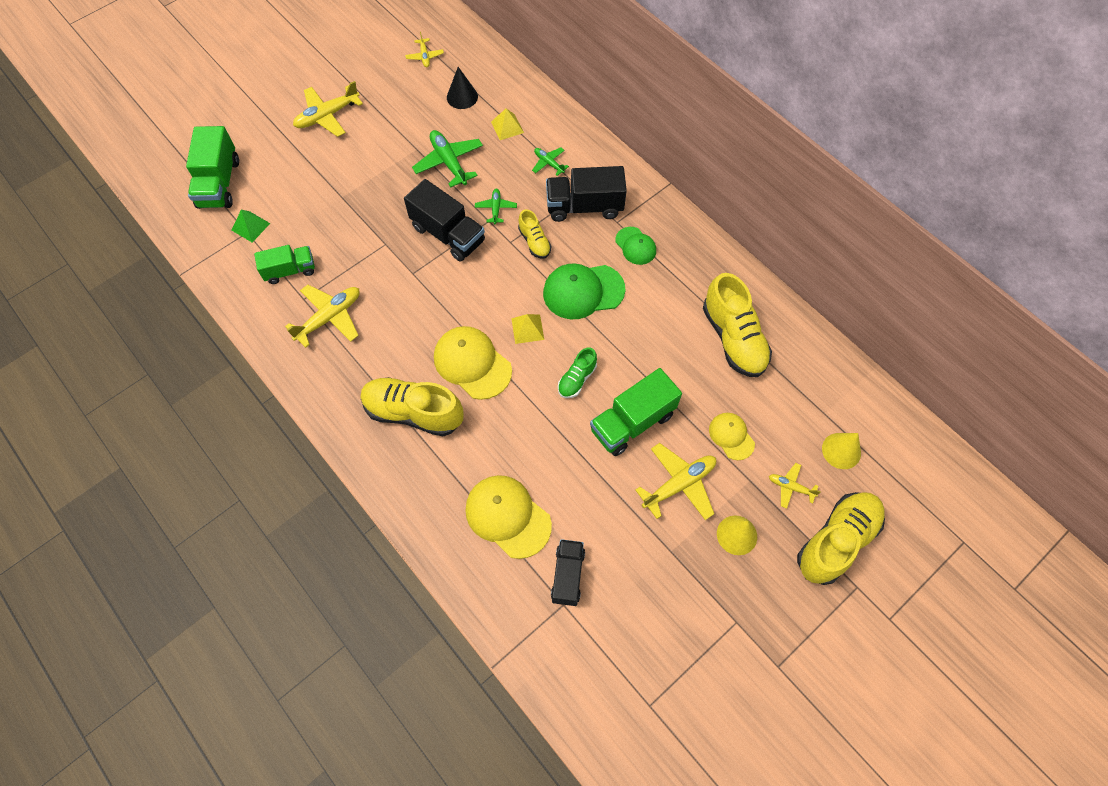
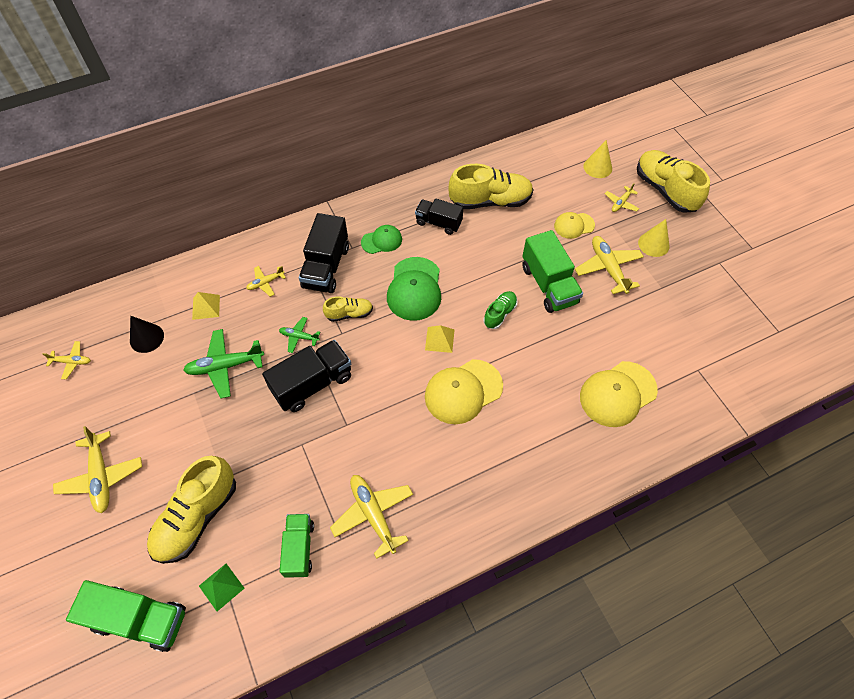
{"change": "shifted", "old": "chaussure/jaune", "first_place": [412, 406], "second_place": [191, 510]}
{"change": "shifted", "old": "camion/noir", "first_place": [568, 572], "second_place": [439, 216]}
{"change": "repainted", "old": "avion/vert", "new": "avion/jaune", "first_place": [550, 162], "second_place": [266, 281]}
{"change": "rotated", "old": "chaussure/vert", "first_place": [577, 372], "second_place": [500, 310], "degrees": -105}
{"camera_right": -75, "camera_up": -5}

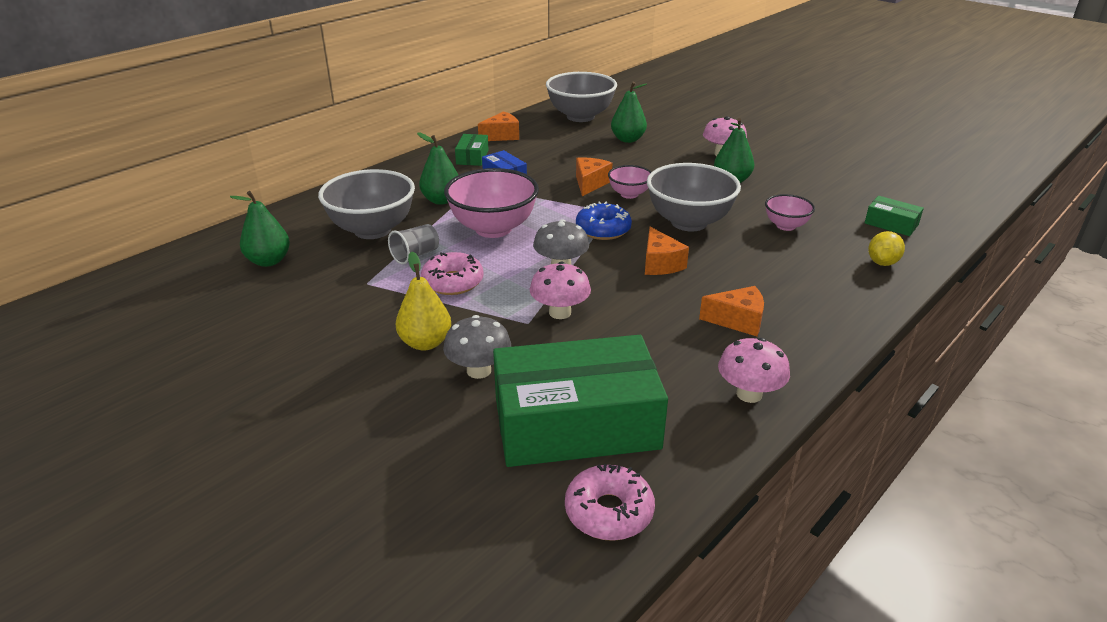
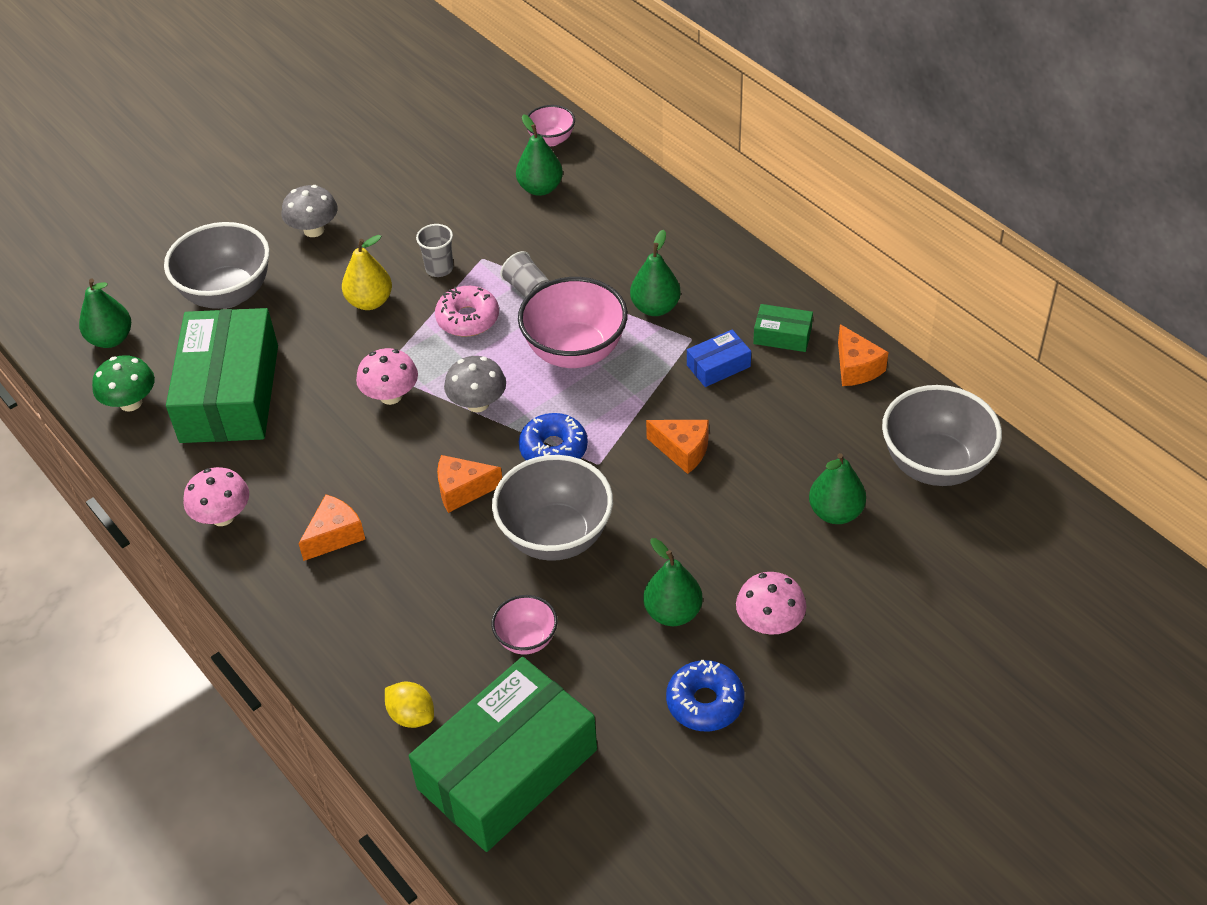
{"change": "new", "new": "poire/vert", "second_place": [105, 313]}
{"change": "new", "new": "gobelet/gris", "second_place": [434, 250]}
{"change": "new", "new": "beignet/bleu", "second_place": [705, 695]}
{"change": "shifted", "old": "bol/gris", "first_place": [366, 204], "second_place": [217, 265]}
{"change": "shifted", "old": "champignon/gris", "first_place": [477, 347], "second_place": [310, 211]}
{"change": "shifted", "old": "bol/rose", "first_place": [629, 182], "second_place": [551, 125]}
{"change": "swapped", "old": "beignet/rose", "new": "champignon/vert", "first_place": [610, 502], "second_place": [123, 383]}
{"change": "rotated", "old": "fromage/orange", "first_place": [731, 311], "second_place": [331, 527], "degrees": -150}
{"change": "scaled", "old": "boîte/vert", "first_place": [894, 216], "second_place": [503, 754], "factor": 2.37}
{"camera_right": 100, "camera_up": 15}

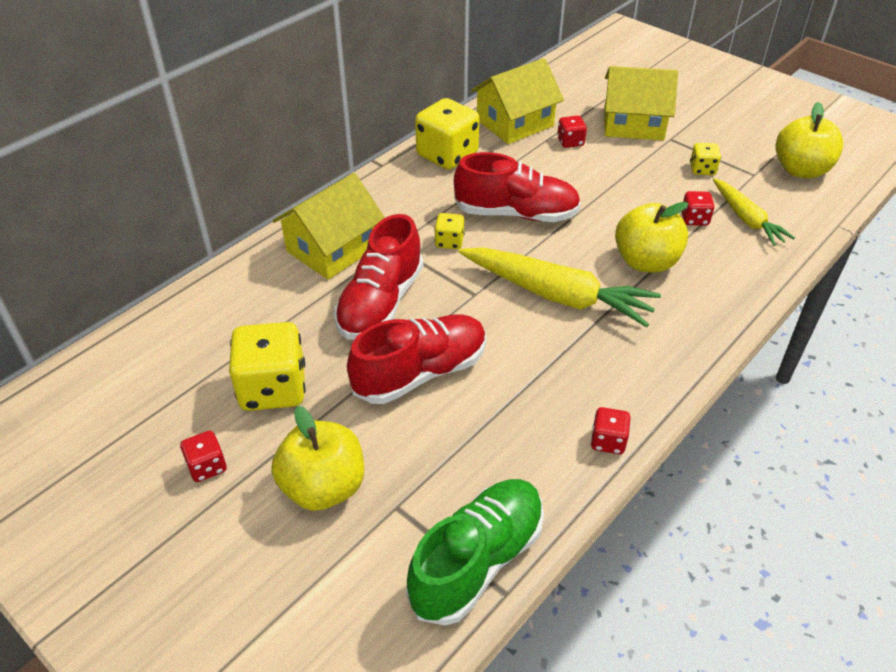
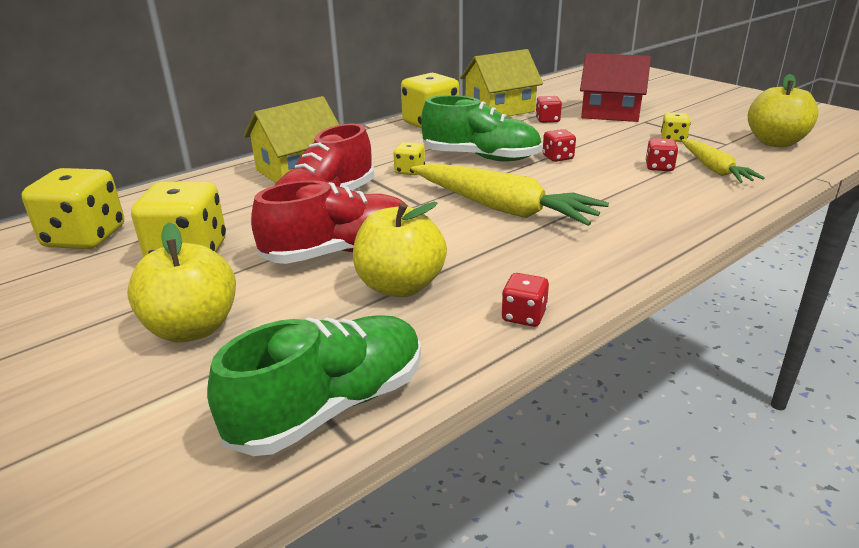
{"change": "new", "new": "dé/jaune", "second_place": [73, 208]}
{"change": "shifted", "old": "dé/rouge", "first_place": [203, 456], "second_place": [559, 145]}
{"change": "shifted", "old": "pomme/jaune", "first_place": [652, 237], "second_place": [400, 249]}
{"change": "repainted", "old": "chaussure/rouge", "new": "chaussure/vert", "first_place": [517, 187], "second_place": [481, 128]}
{"change": "repainted", "old": "maison/jaune", "new": "maison/rouge", "first_place": [641, 103], "second_place": [615, 87]}
{"camera_right": 10, "camera_up": -15}

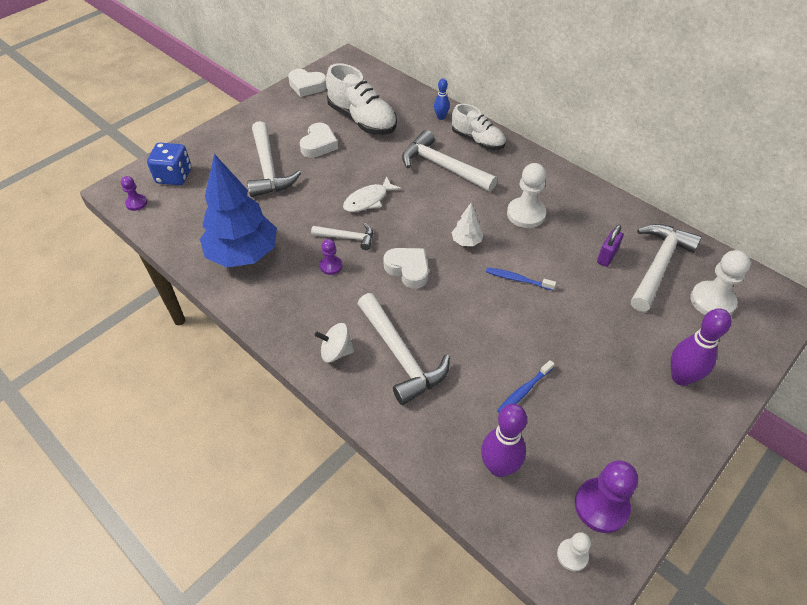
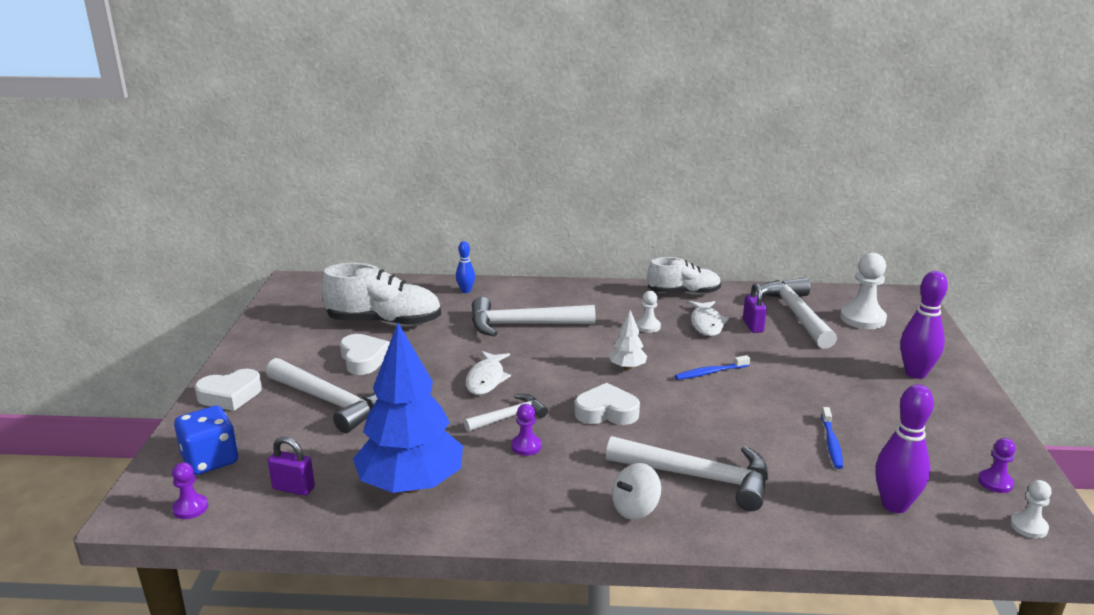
{"change": "new", "new": "cadenas/violet", "second_place": [291, 466]}
{"change": "new", "new": "poisson/blanc", "second_place": [708, 318]}
{"change": "shifted", "old": "cœur/blanc", "first_place": [307, 83], "second_place": [228, 390]}
{"change": "shifted", "old": "chaussure/blanc", "first_place": [479, 127], "second_place": [684, 276]}
{"change": "scaled", "old": "pion/blanc", "first_place": [526, 195], "second_place": [648, 312], "factor": 0.55}
{"change": "scaled", "old": "pion/violet", "first_place": [606, 496], "second_place": [997, 465], "factor": 0.55}
{"camera_right": -40, "camera_up": -25}

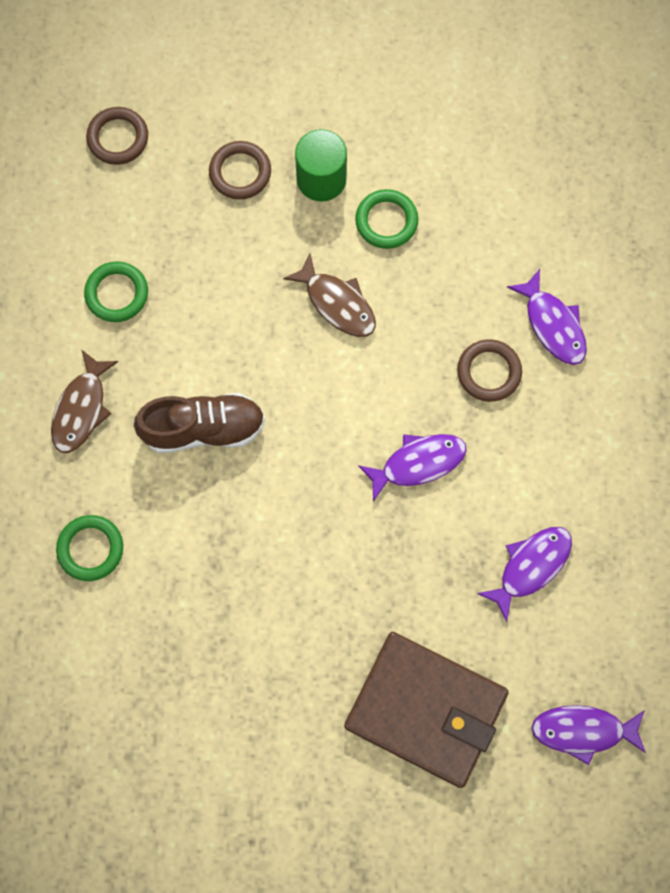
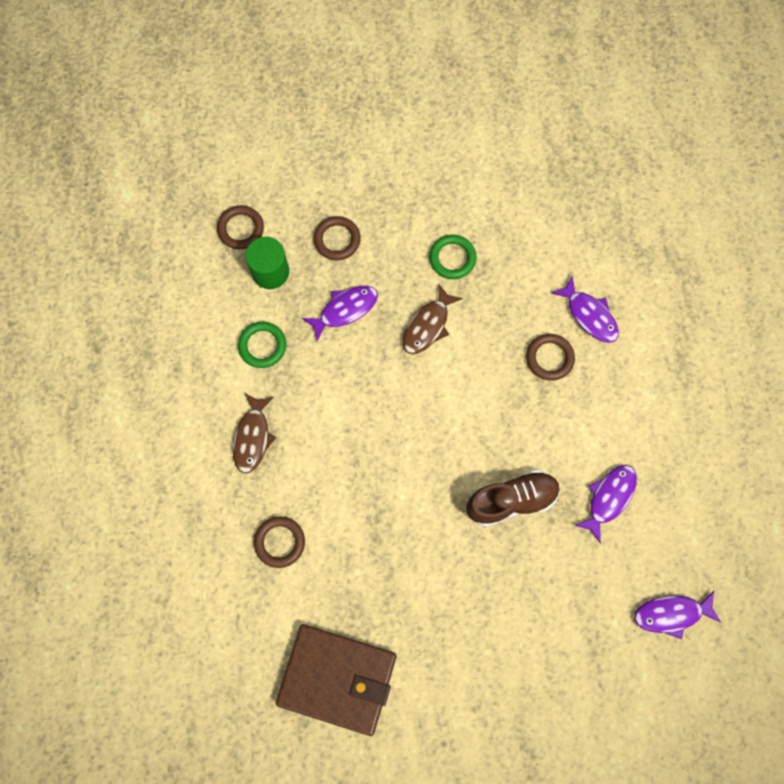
{"change": "shifted", "old": "chaussure/marron", "first_place": [199, 423], "second_place": [513, 498]}
{"change": "shifted", "old": "cylindre/vert", "first_place": [321, 165], "second_place": [267, 263]}
{"change": "shifted", "old": "portefeuille/marron", "first_place": [426, 710], "second_place": [336, 680]}
{"change": "shifted", "old": "poisson/violet", "first_place": [412, 468], "second_place": [340, 313]}
{"change": "repainted", "old": "anneau/vert", "new": "anneau/marron", "first_place": [89, 548], "second_place": [279, 542]}
{"change": "rotated", "old": "poisson/marron", "first_place": [329, 295], "second_place": [433, 319], "degrees": 90}
{"camera_right": -10, "camera_up": 0}

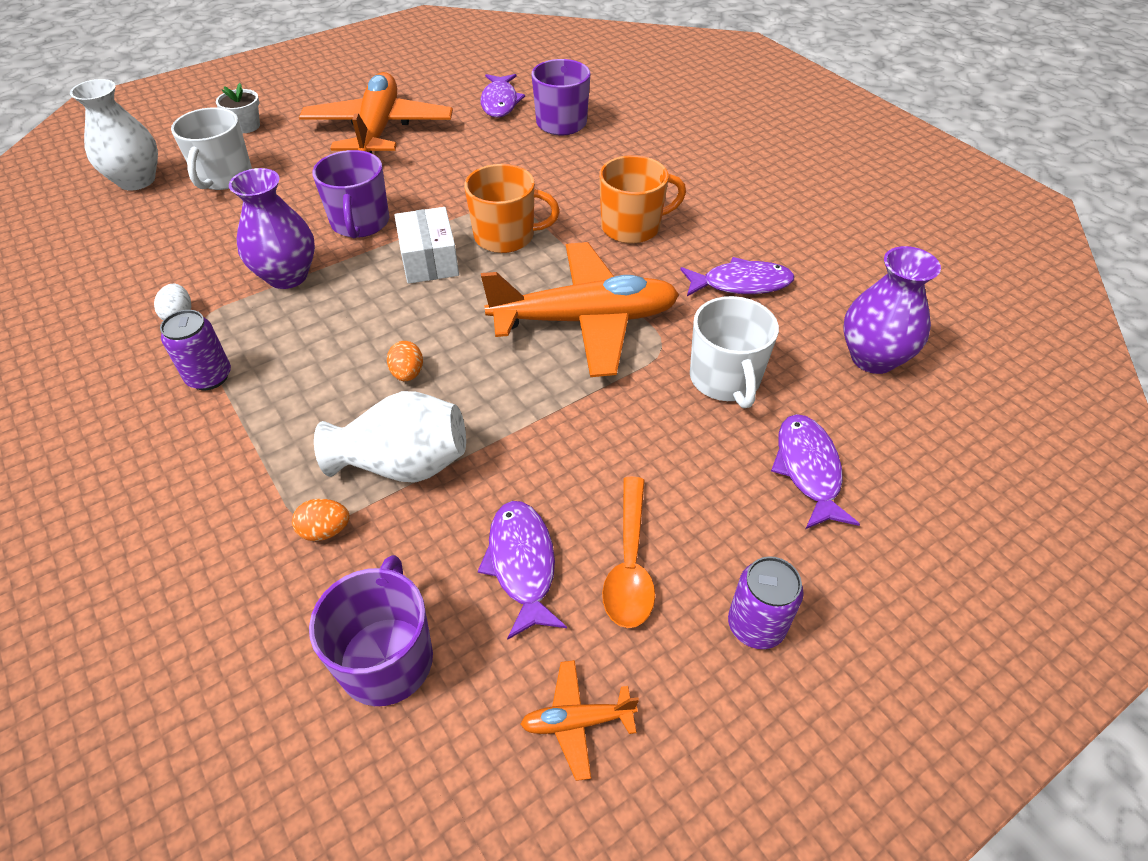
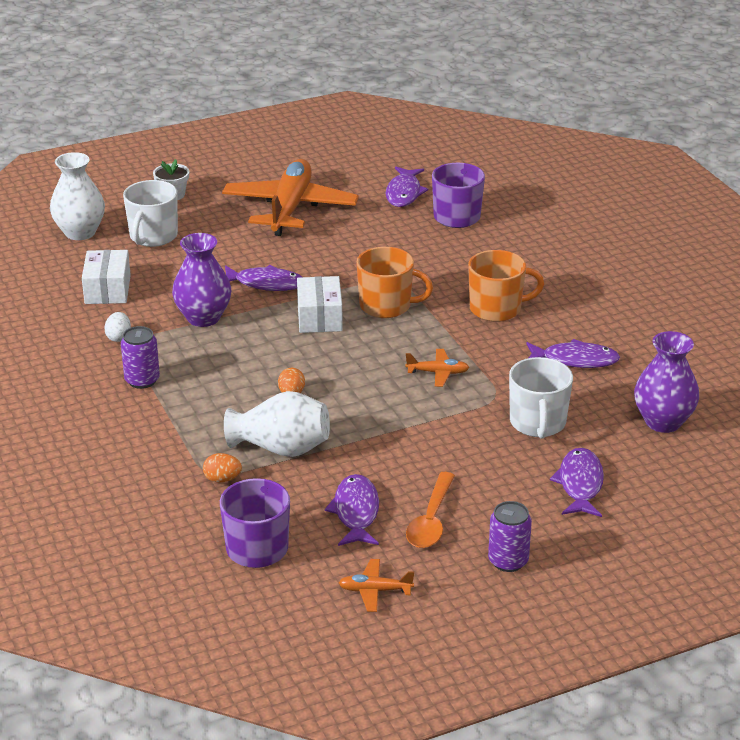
{"change": "new", "new": "boîte/blanc", "second_place": [106, 277]}
{"change": "swapped", "old": "tasse/violet", "new": "poisson/violet", "first_place": [350, 194], "second_place": [263, 278]}
{"change": "scaled", "old": "avion/orange", "first_place": [580, 309], "second_place": [437, 368], "factor": 0.41}
{"camera_right": 10, "camera_up": -15}

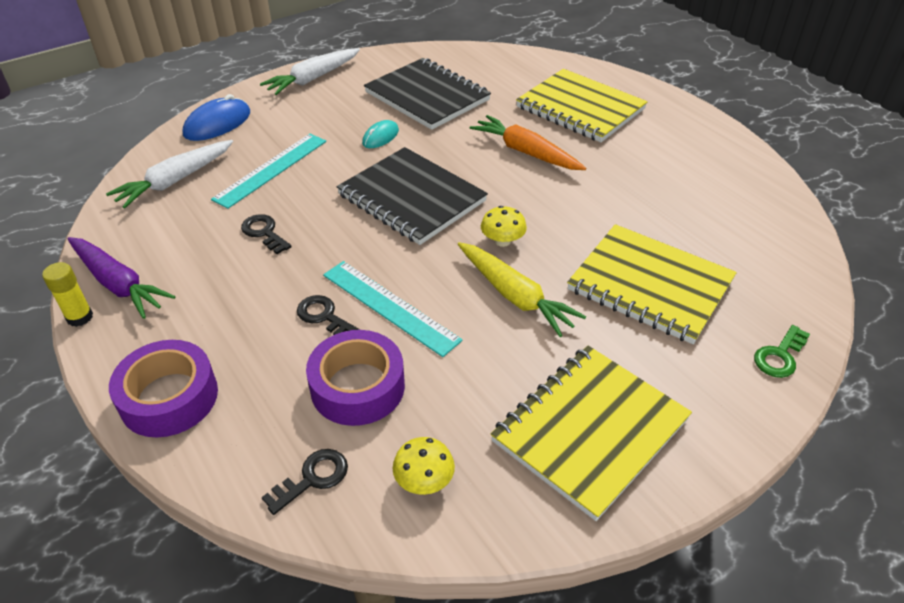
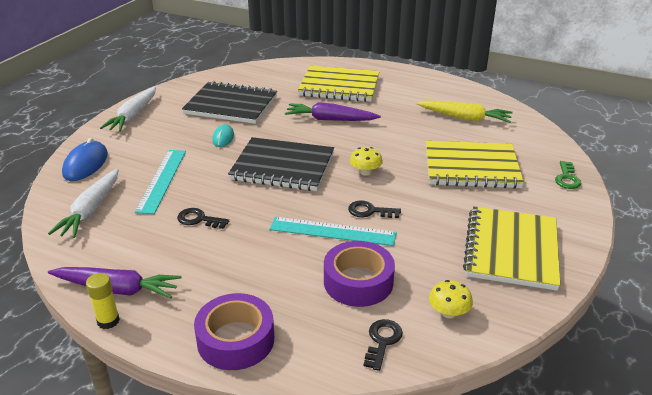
{"change": "shifted", "old": "clé/noir", "first_place": [328, 315], "second_place": [374, 209]}
{"change": "shifted", "old": "carotte/jaune", "first_place": [522, 289], "second_place": [465, 111]}
{"change": "repainted", "old": "carotte/orange", "new": "carotte/violet", "first_place": [528, 142], "second_place": [333, 111]}
{"camera_right": -30, "camera_up": -10}

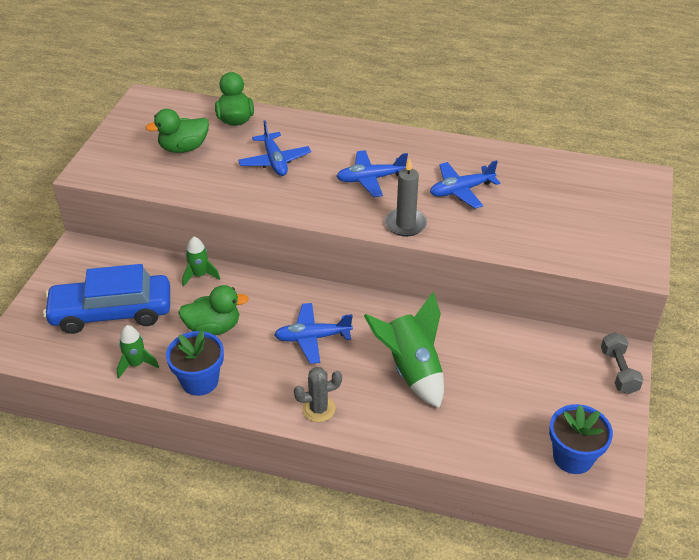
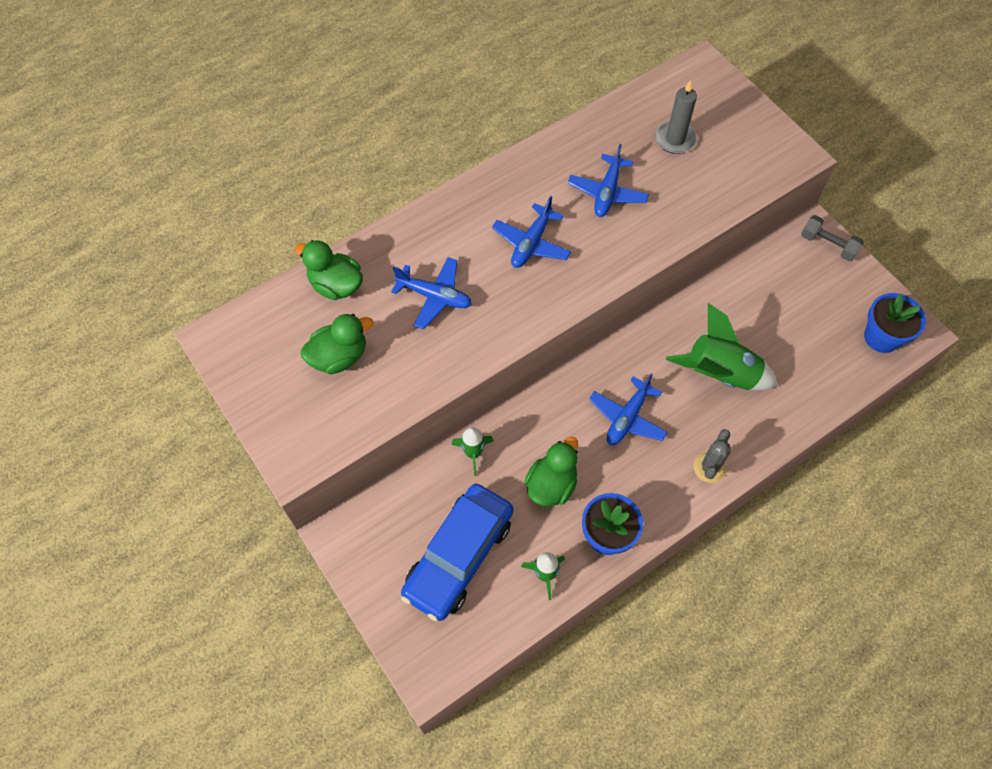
{"change": "shifted", "old": "bougie/gris", "first_place": [406, 197], "second_place": [676, 117]}
{"change": "rotated", "old": "canard/vert", "first_place": [177, 131], "second_place": [337, 344], "degrees": -135}
{"camera_right": -50, "camera_up": 20}

